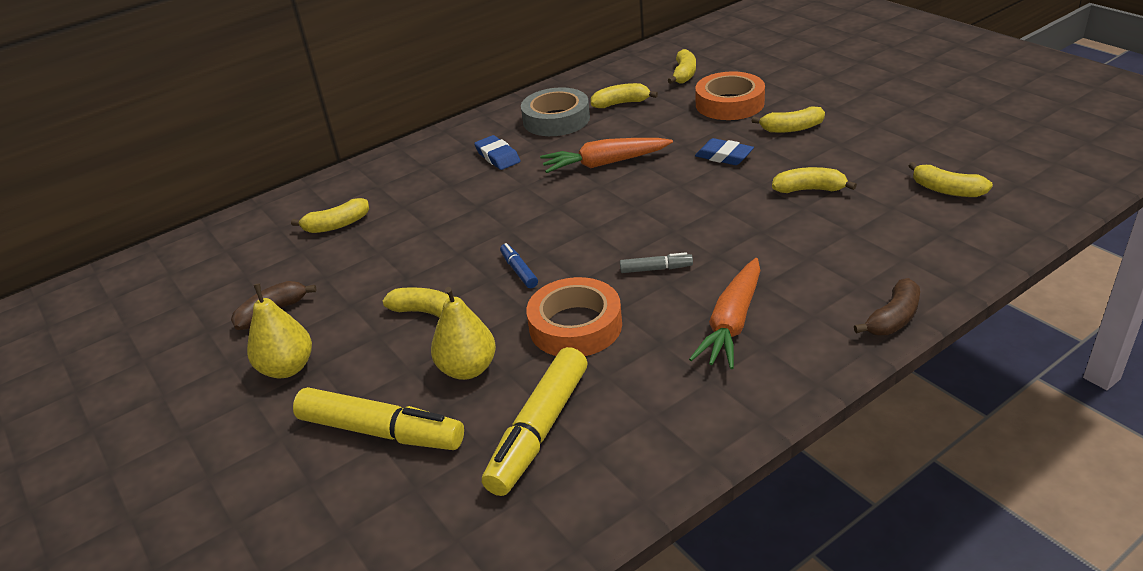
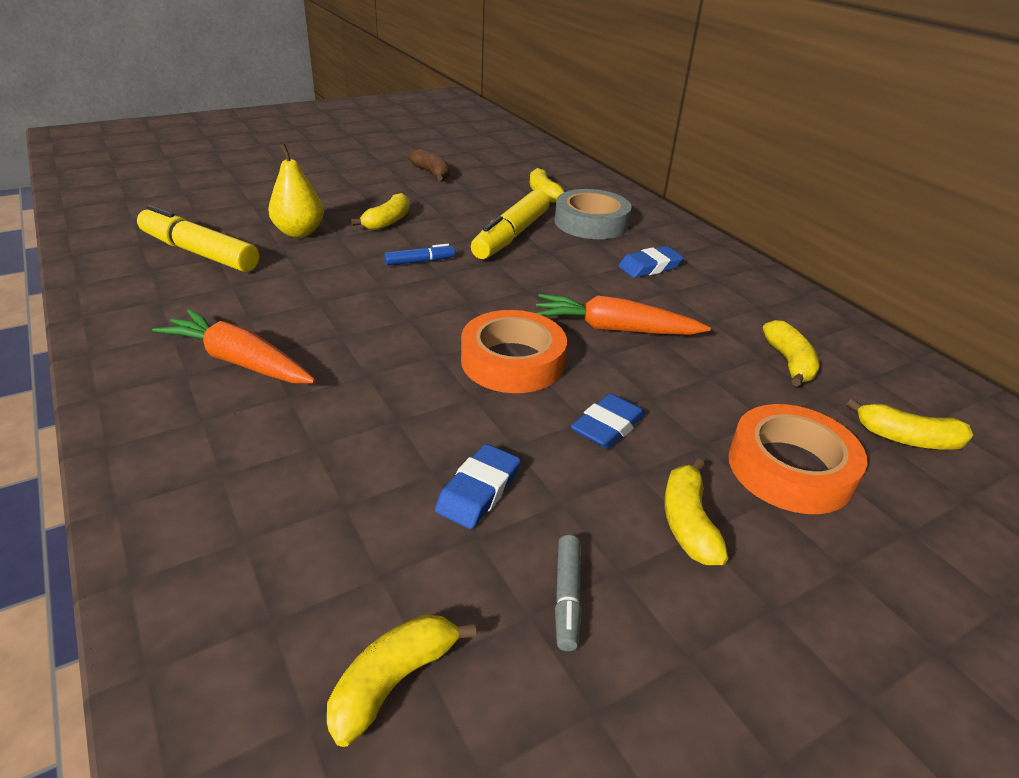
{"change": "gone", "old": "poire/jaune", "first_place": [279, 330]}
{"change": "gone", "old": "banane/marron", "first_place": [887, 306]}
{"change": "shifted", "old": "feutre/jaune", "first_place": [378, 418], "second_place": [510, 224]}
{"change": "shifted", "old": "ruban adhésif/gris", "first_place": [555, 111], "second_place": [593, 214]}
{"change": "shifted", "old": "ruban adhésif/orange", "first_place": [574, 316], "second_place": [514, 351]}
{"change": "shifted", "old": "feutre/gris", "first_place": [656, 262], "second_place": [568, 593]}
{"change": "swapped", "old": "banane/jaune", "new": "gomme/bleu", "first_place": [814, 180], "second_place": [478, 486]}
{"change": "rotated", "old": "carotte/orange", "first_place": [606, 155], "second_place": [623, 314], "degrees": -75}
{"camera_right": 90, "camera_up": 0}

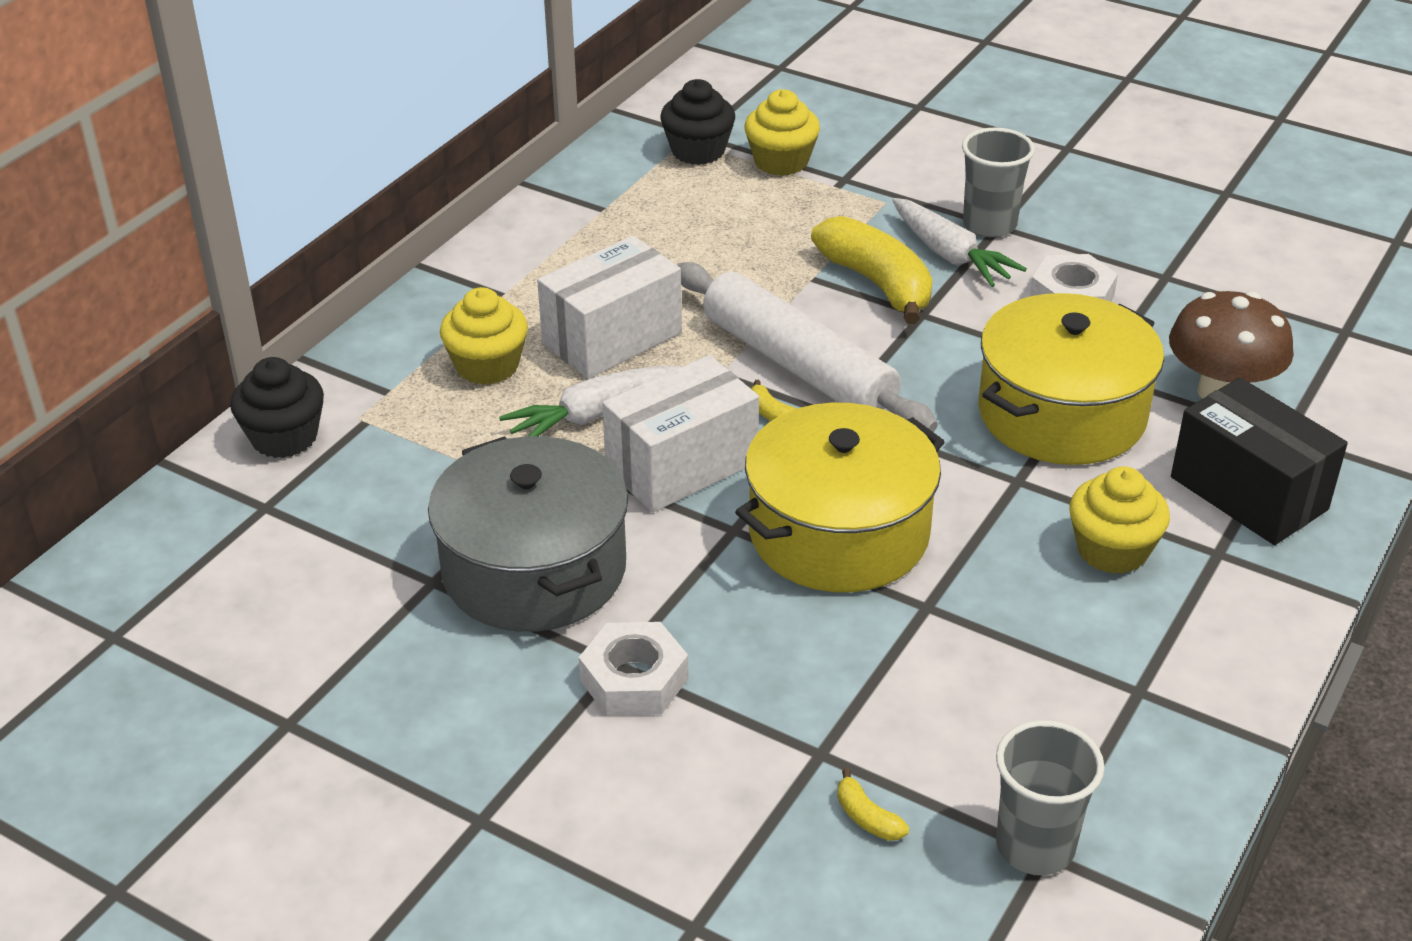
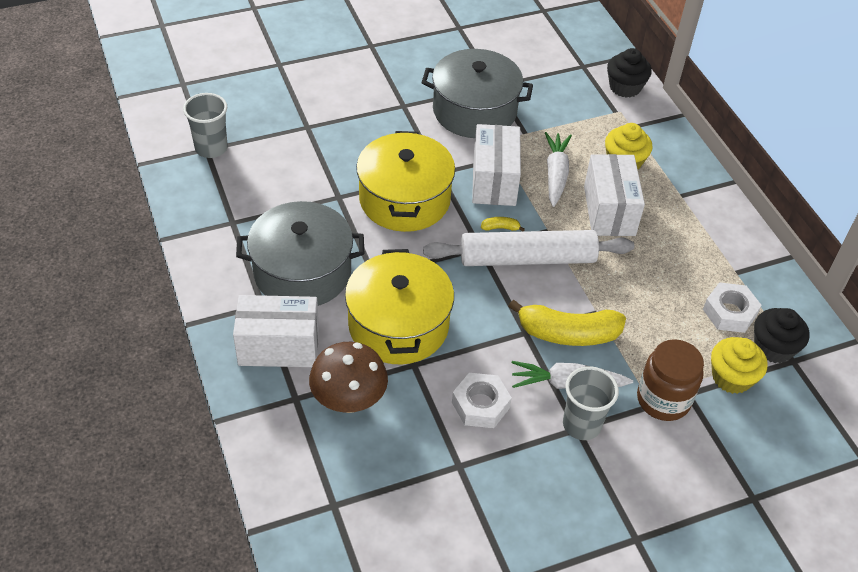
{"change": "gone", "old": "banane/jaune", "first_place": [873, 804]}
{"change": "new", "new": "bocal/marron", "second_place": [670, 380]}
{"change": "shifted", "old": "écrou/blanc", "first_place": [634, 669], "second_place": [732, 307]}
{"change": "swapped", "old": "muffin/jaune", "new": "marmite/gris", "first_place": [1119, 520], "second_place": [300, 253]}
{"change": "repainted", "old": "boîte/noir", "new": "boîte/blanc", "first_place": [1259, 461], "second_place": [276, 331]}
{"camera_right": 125, "camera_up": 10}

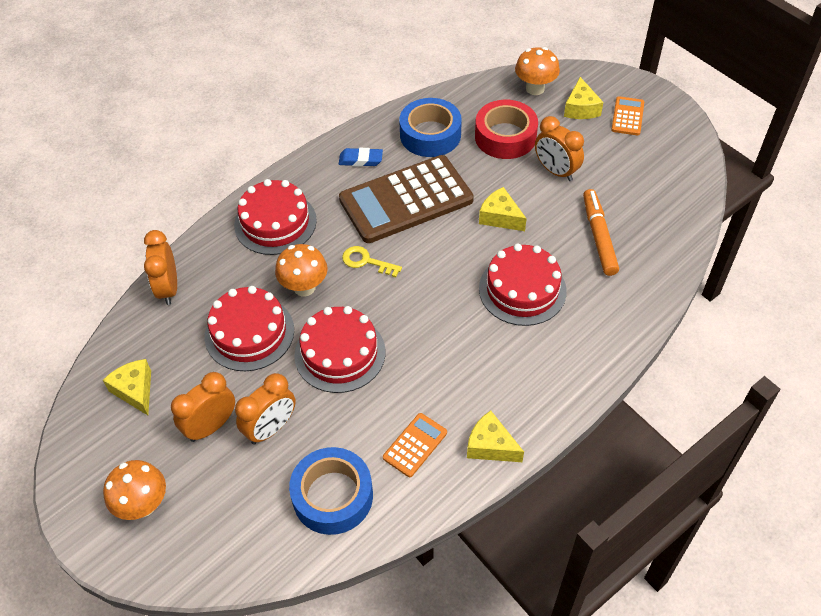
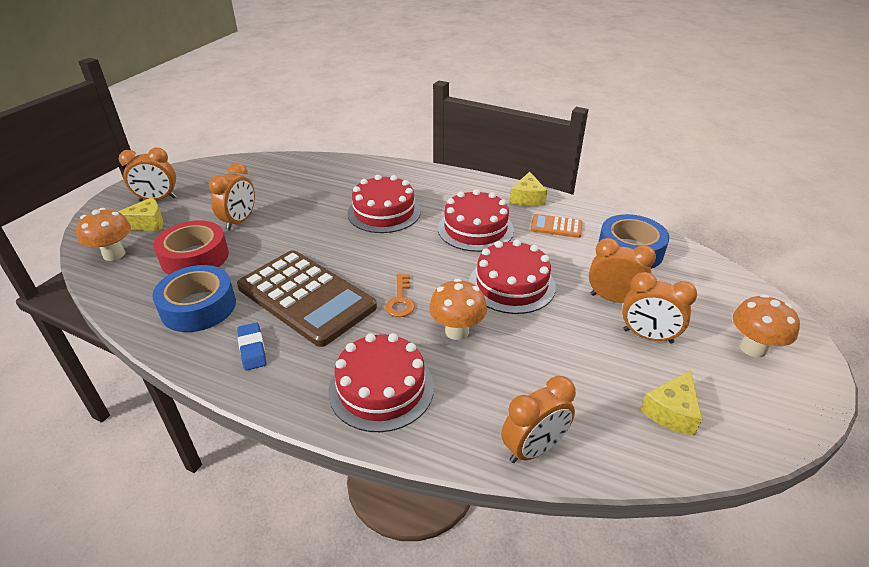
{"change": "gone", "old": "fromage/jaune", "first_place": [503, 209]}
{"change": "gone", "old": "feutre/orange", "first_place": [601, 232]}
{"change": "shifted", "old": "gâteau/rouge", "first_place": [249, 328], "second_place": [476, 220]}
{"change": "swapped", "old": "calculatrice/orange", "new": "réveil/orange", "first_place": [627, 115], "second_place": [147, 174]}
{"change": "repainted", "old": "clé/jaune", "new": "clé/orange", "first_place": [372, 261], "second_place": [400, 295]}
{"camera_right": -115, "camera_up": -15}

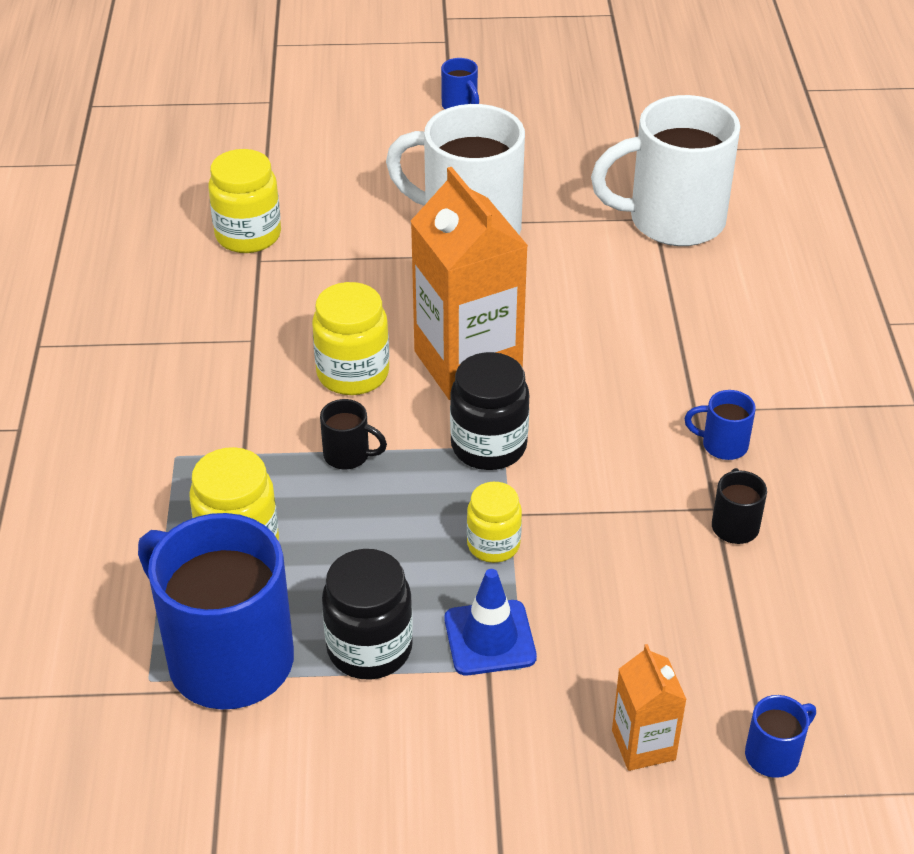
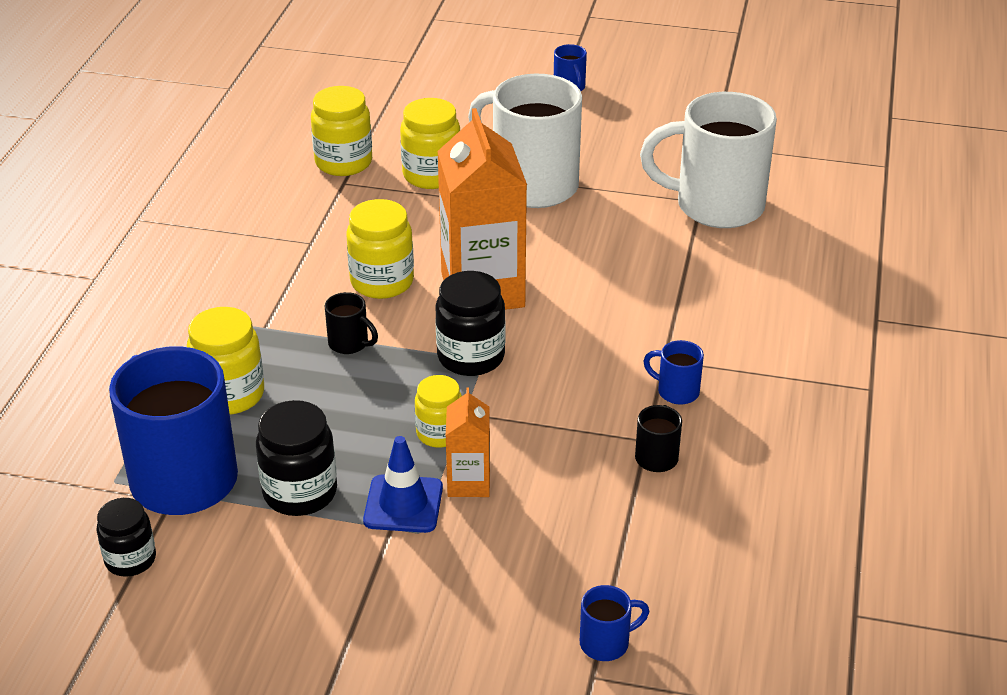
{"change": "new", "new": "bocal/noir", "second_place": [126, 537]}
{"change": "new", "new": "bocal/jaune", "second_place": [430, 143]}
{"change": "shifted", "old": "brique de lait/orange", "first_place": [649, 707], "second_place": [468, 442]}
{"camera_right": 15, "camera_up": -5}

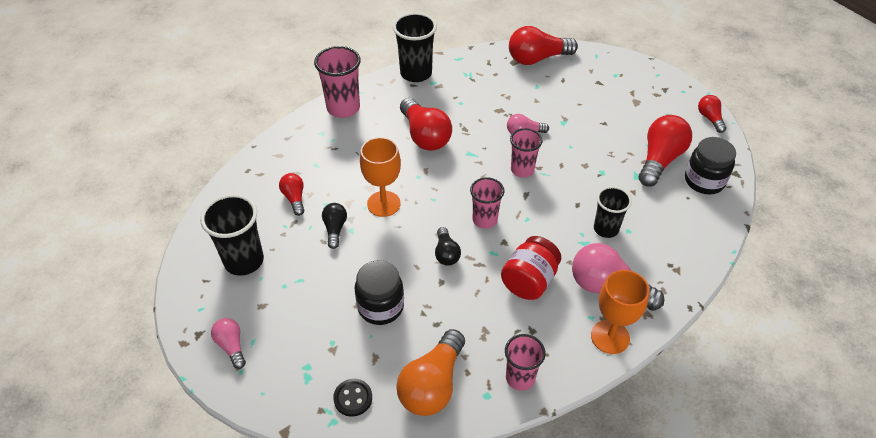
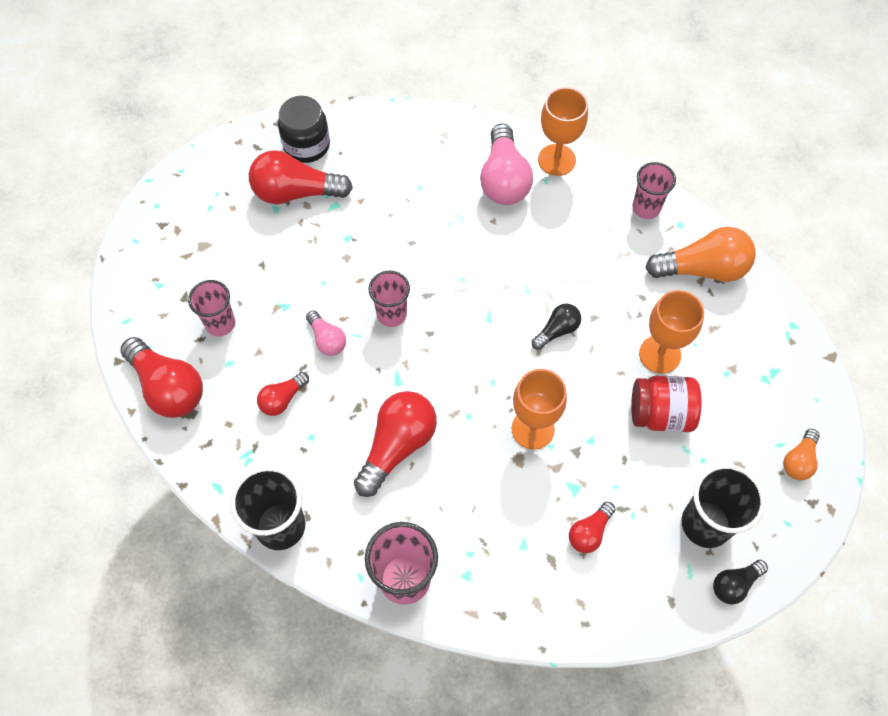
{"change": "gone", "old": "bouton/noir", "first_place": [352, 398]}
{"change": "gone", "old": "gobelet/noir", "first_place": [613, 212]}
{"change": "shifted", "old": "ampoule/noir", "first_place": [334, 226], "second_place": [740, 582]}
{"change": "shifted", "old": "gobelet/rose", "first_place": [487, 203], "second_place": [211, 308]}
{"change": "shifted", "old": "bocal/rouge", "first_place": [531, 268], "second_place": [666, 404]}
{"change": "shifted", "old": "ampoule/rouge", "first_place": [712, 114], "second_place": [283, 394]}
{"change": "swapped", "old": "bocal/noir", "new": "verre à pied/orange", "first_place": [379, 292], "second_place": [671, 332]}
{"change": "repainted", "old": "ampoule/rose", "new": "ampoule/orange", "first_place": [228, 343], "second_place": [801, 454]}
{"camera_right": -120, "camera_up": 15}

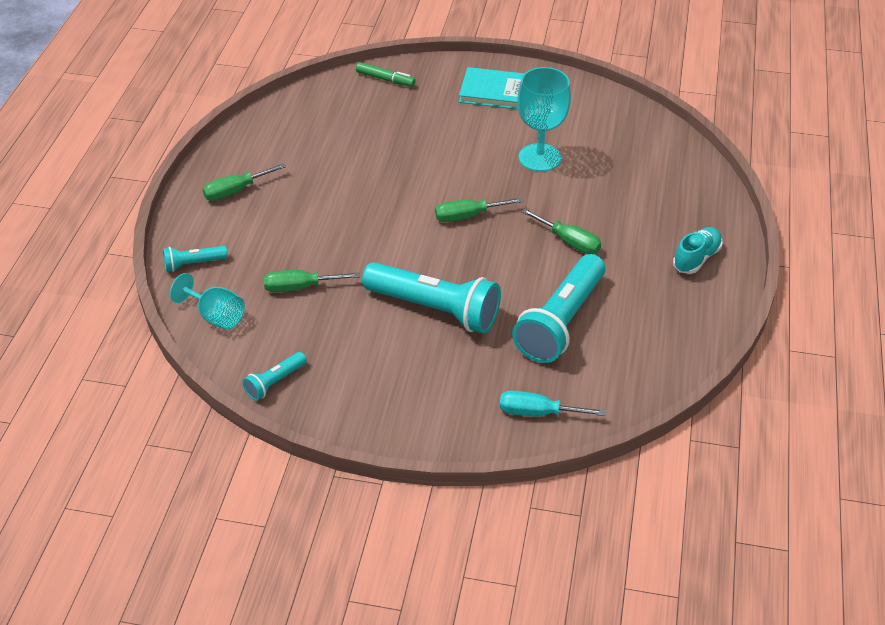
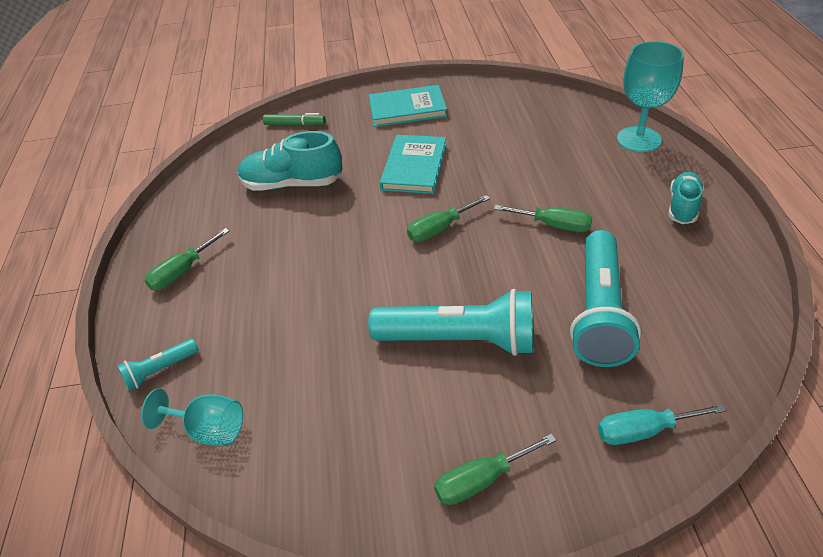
{"change": "gone", "old": "lampe de poche/turquoise", "first_place": [275, 376]}
{"change": "new", "new": "chaussure/turquoise", "second_place": [290, 161]}
{"change": "new", "new": "livre/turquoise", "second_place": [412, 164]}
{"change": "shifted", "old": "tournevis/vert", "first_place": [312, 281], "second_place": [495, 469]}
{"change": "shifted", "old": "verre à pied/turquoise", "first_place": [544, 119], "second_place": [650, 96]}
{"camera_right": -15, "camera_up": 0}

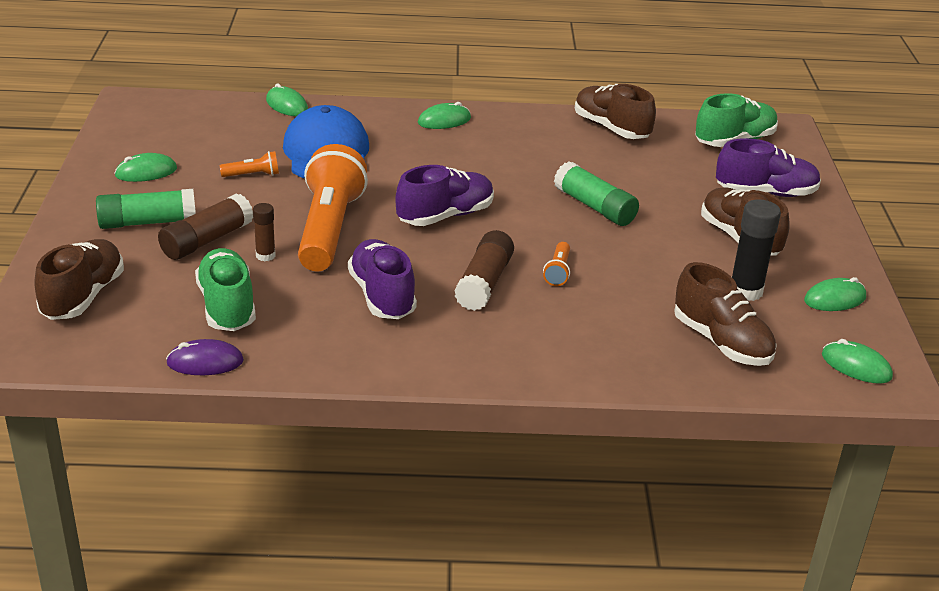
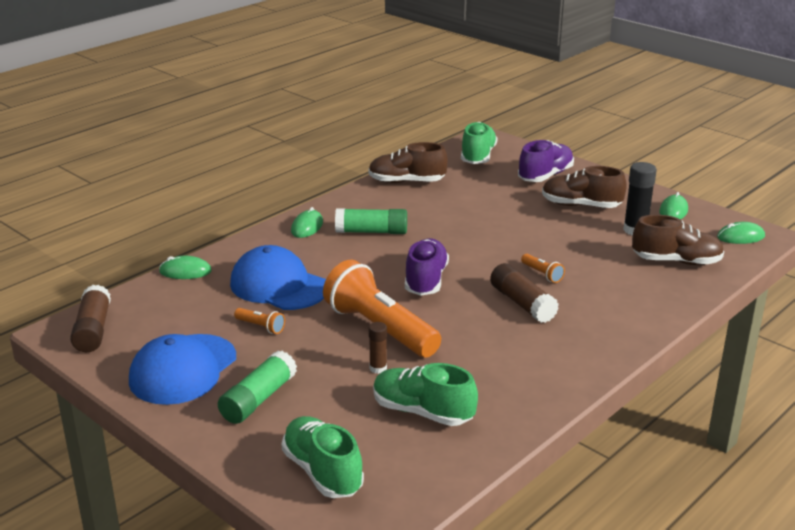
{"change": "gone", "old": "souris/violet", "first_place": [205, 357]}
{"change": "gone", "old": "chaussure/violet", "first_place": [382, 279]}
{"change": "shifted", "old": "bâton de colle/marron", "first_place": [205, 226], "second_place": [90, 318]}
{"change": "shifted", "old": "bâton de colle/vert", "first_place": [596, 194], "second_place": [371, 221]}
{"change": "swapped", "old": "souris/vert", "new": "casquette/bleu", "first_place": [145, 167], "second_place": [182, 369]}
{"change": "repainted", "old": "chaussure/marron", "new": "chaussure/vert", "first_place": [79, 279], "second_place": [323, 457]}
{"change": "rotated", "old": "lampe de poche/orange", "first_place": [249, 164], "second_place": [259, 321], "degrees": 90}
{"camera_right": -45, "camera_up": -5}

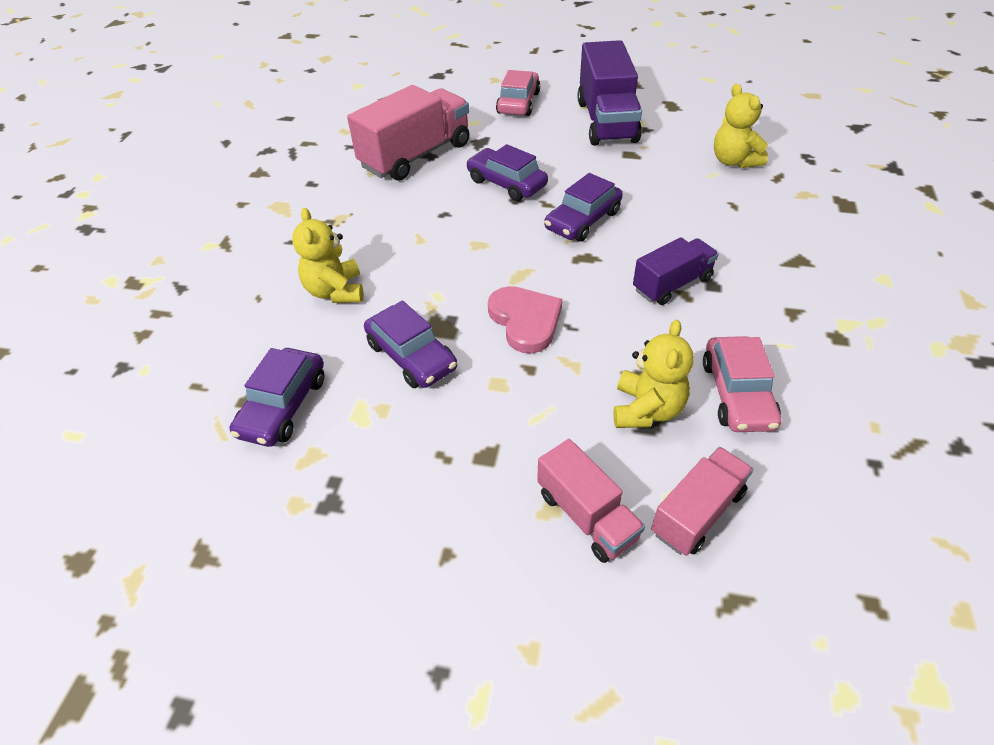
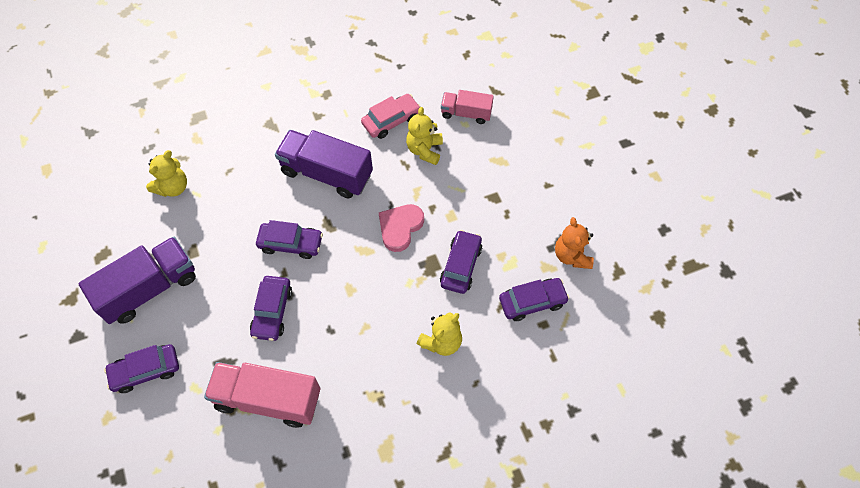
{"change": "gone", "old": "camion/rose", "first_place": [591, 501]}
{"change": "new", "new": "ours en peluche/orange", "second_place": [574, 243]}
{"change": "repainted", "old": "voiture/rose", "new": "voiture/violet", "first_place": [518, 93], "second_place": [141, 368]}
{"change": "rotated", "old": "ours en peluche/jaune", "first_place": [653, 374], "second_place": [424, 136], "degrees": -60}
{"change": "scaled", "old": "camion/violet", "first_place": [676, 271], "second_place": [324, 164], "factor": 1.74}
{"camera_right": -125, "camera_up": 15}

